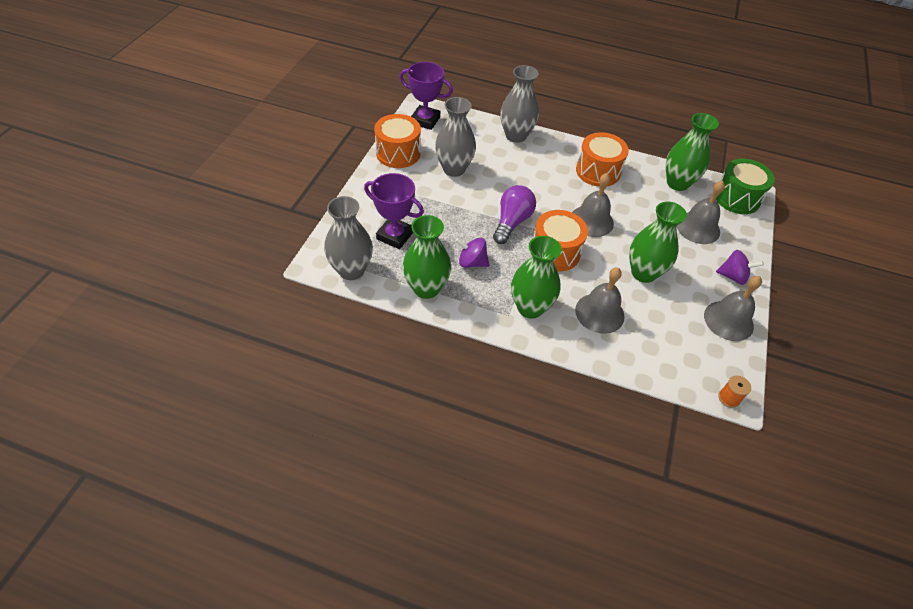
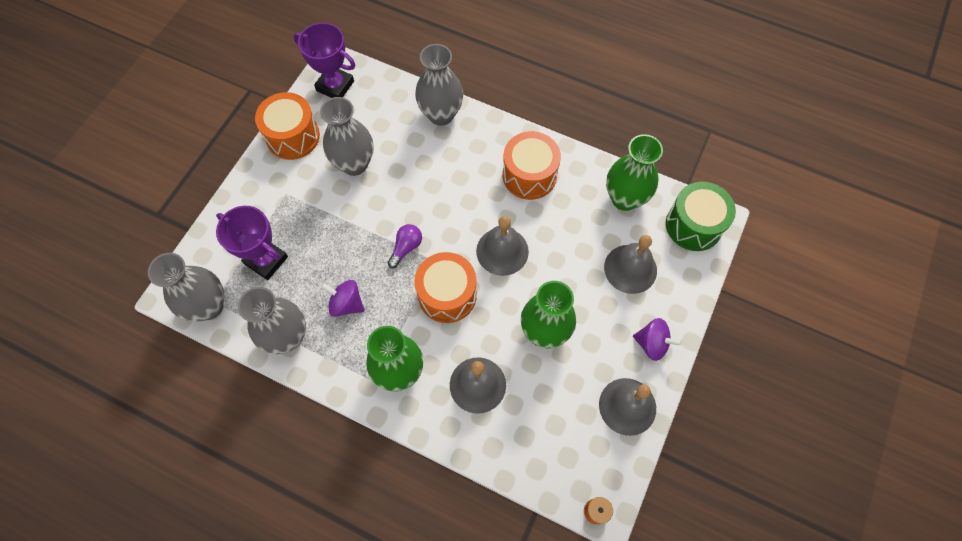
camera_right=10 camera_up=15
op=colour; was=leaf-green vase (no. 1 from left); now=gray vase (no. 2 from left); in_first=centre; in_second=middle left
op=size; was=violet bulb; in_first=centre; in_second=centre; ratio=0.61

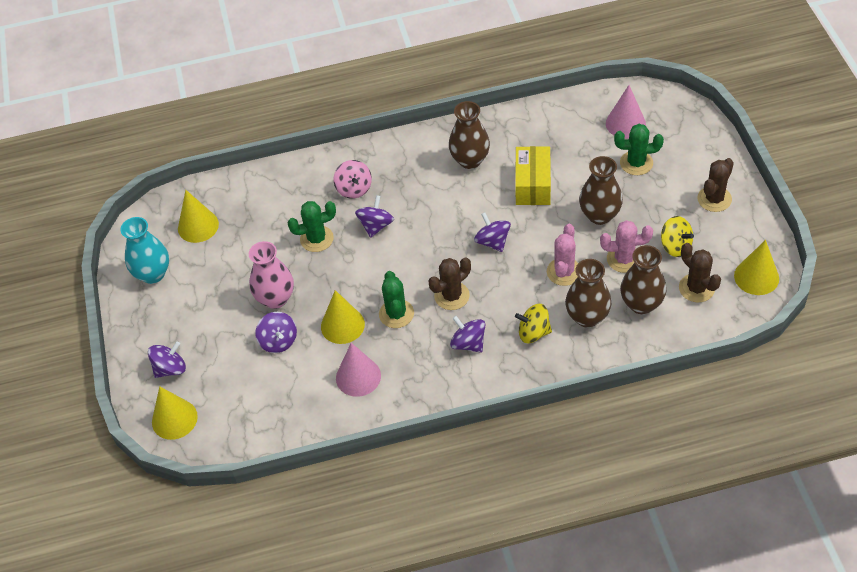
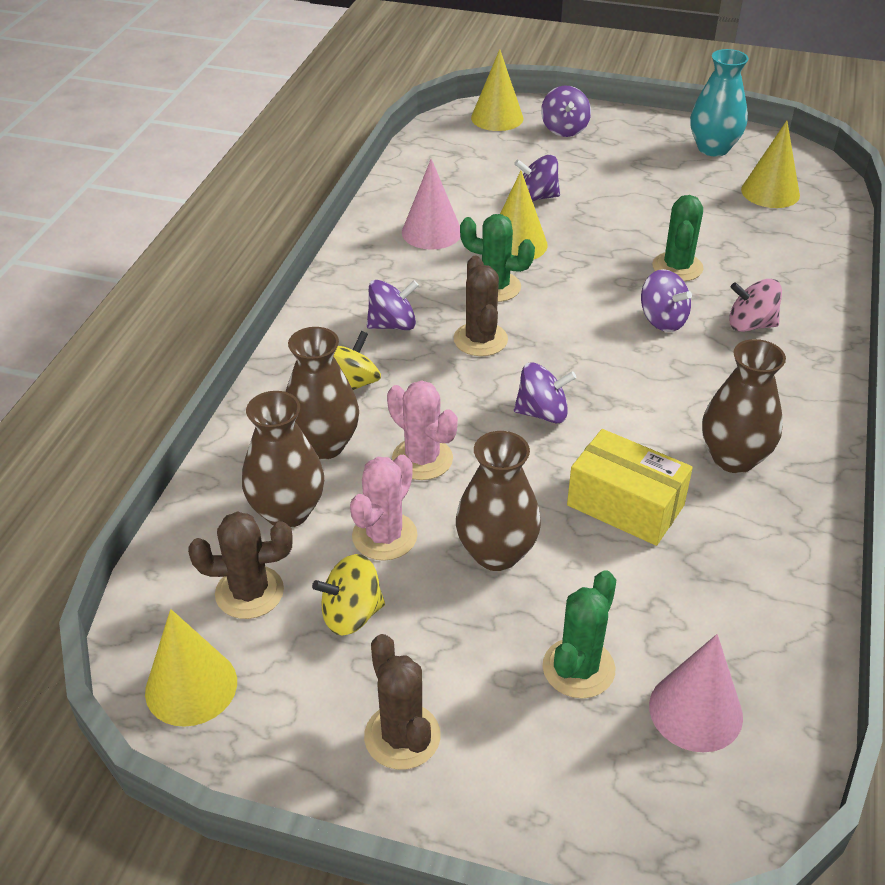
camera_right=115 camera_up=-10
op=missing; was=pink vase; in_first=middle left

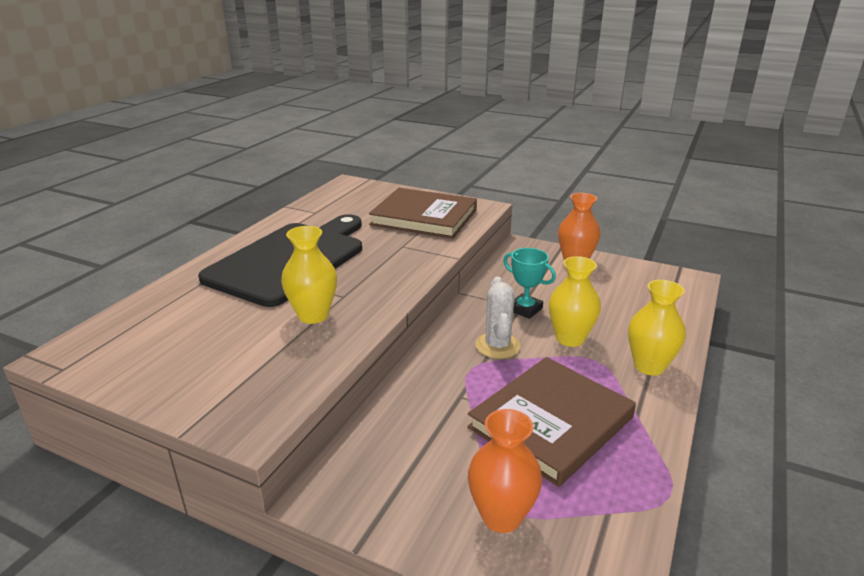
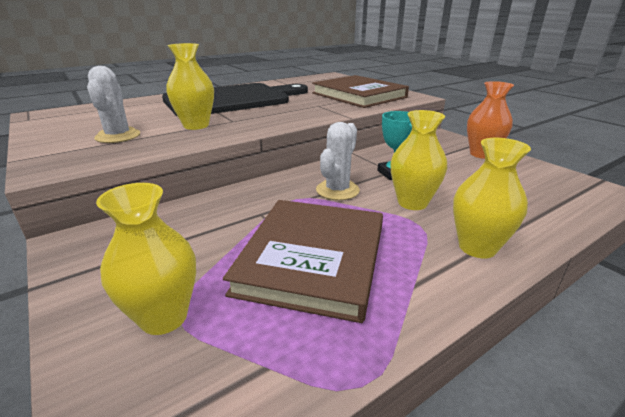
camera_right=30 camera_up=0
op=spun; was=brown hardback (no. 2 from left in the first image); in_first=bottom centre; in_second=centre; clockwise=-60
op=colour; was=orange vase (no. 1 from left); now=bright yellow vase (no. 1 from left); in_first=bottom centre; in_second=middle left
op=appeared; now=snow-white prickly plant (no. 1 from left); in_second=top left

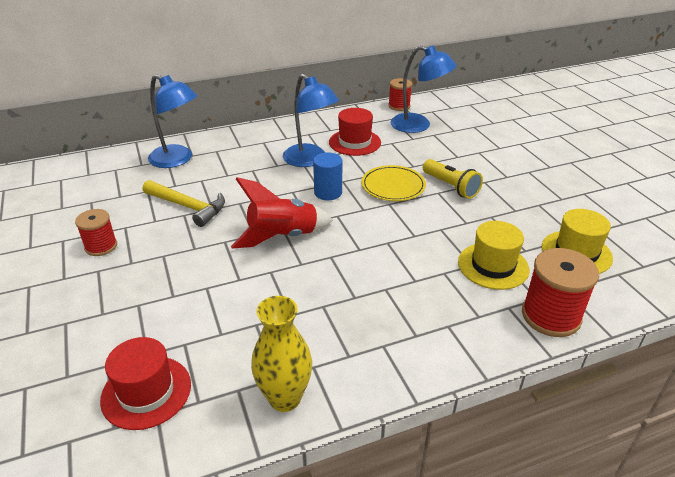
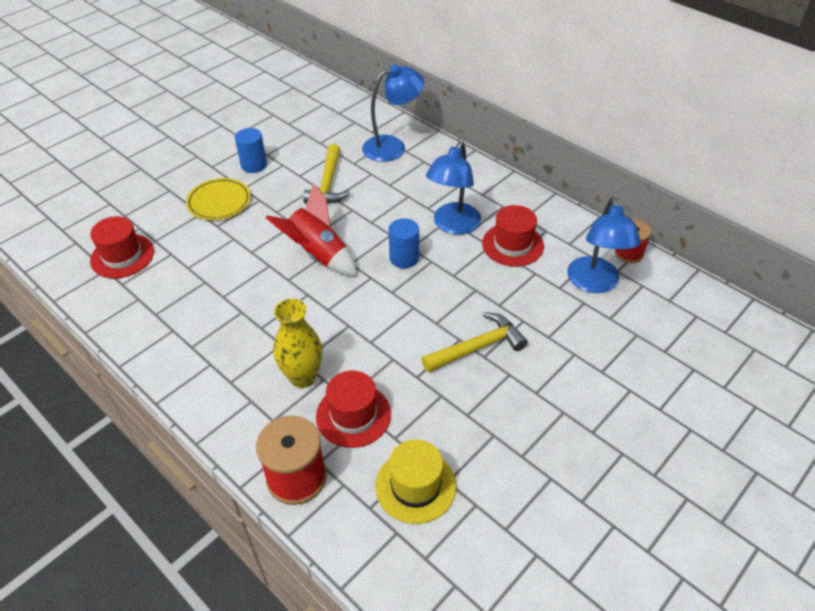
camera_right=65 camera_up=10
op=exchanged; was=red reel of thread (no. 1 from left); now=cobalt cylinder (no. 1 from left); in_first=middle left; in_second=top left
op=spun; was=cobalt desk lamp (no. 1 from left); in_first=top left; in_second=top centre; clockwise=-120
op=relocated; was=bright yellow vase; in_first=bottom centre; in_second=centre
op=relocated; was=bright yellow dinner plate; in_first=centre; in_second=top left
op=exchanged; was=bright yellow torch; now=bright yellow hammer (no. 2 from left); in_first=middle right; in_second=centre
op=colour; was=bright yellow top hat (no. 1 from left); now=red top hat (no. 2 from left); in_first=middle right; in_second=bottom centre

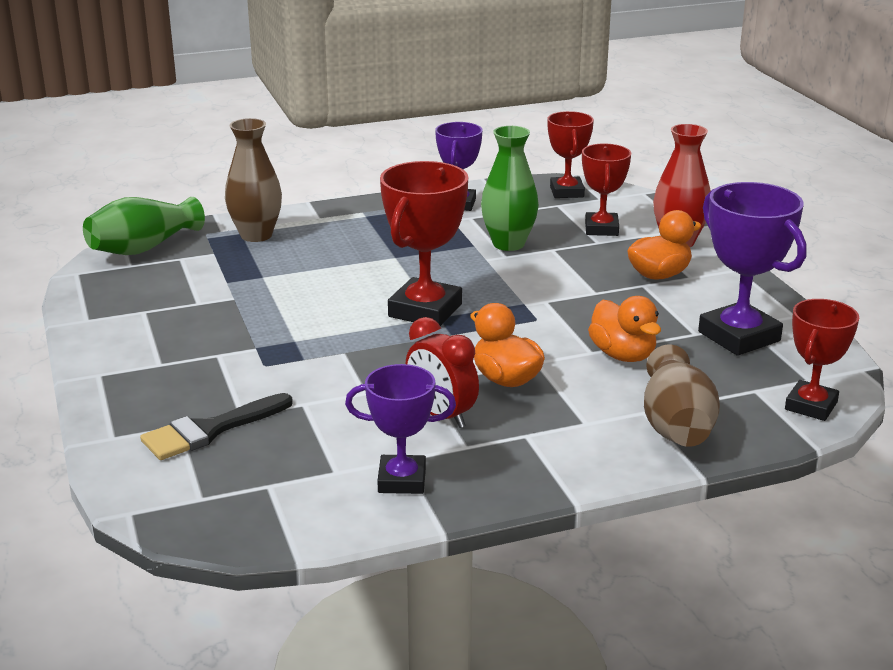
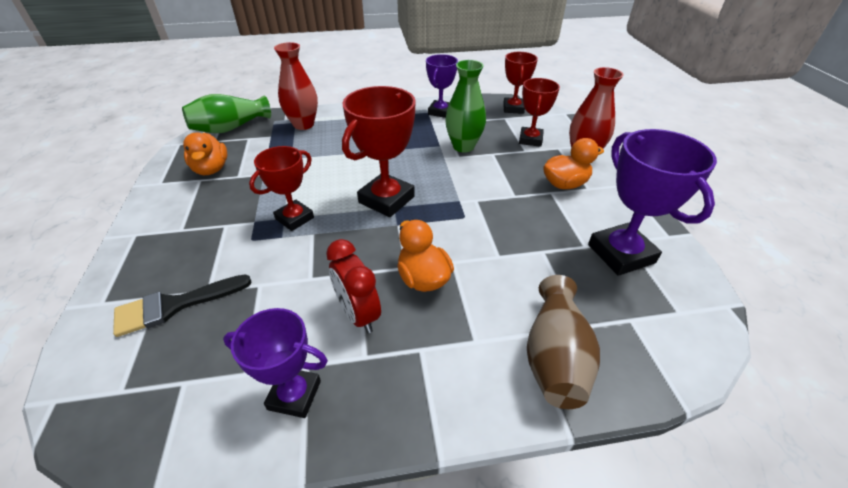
camera_right=10 camera_up=15
op=colour; was=brown vase (no. 1 from left); now=red vase (no. 1 from left); in_first=top left; in_second=top centre
op=relocated; was=orange rubber duck (no. 2 from left in the first image); now=orange rubber duck (no. 1 from left); in_first=middle right; in_second=top left
op=relocated; was=red prize cup (no. 4 from left in the first image); now=red prize cup (no. 1 from left); in_first=middle right; in_second=middle left

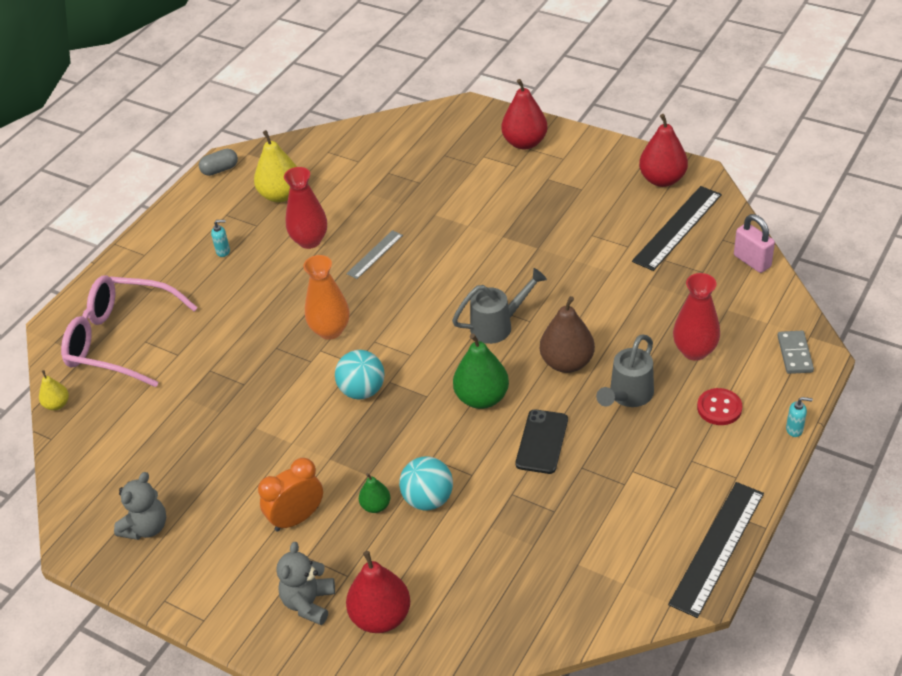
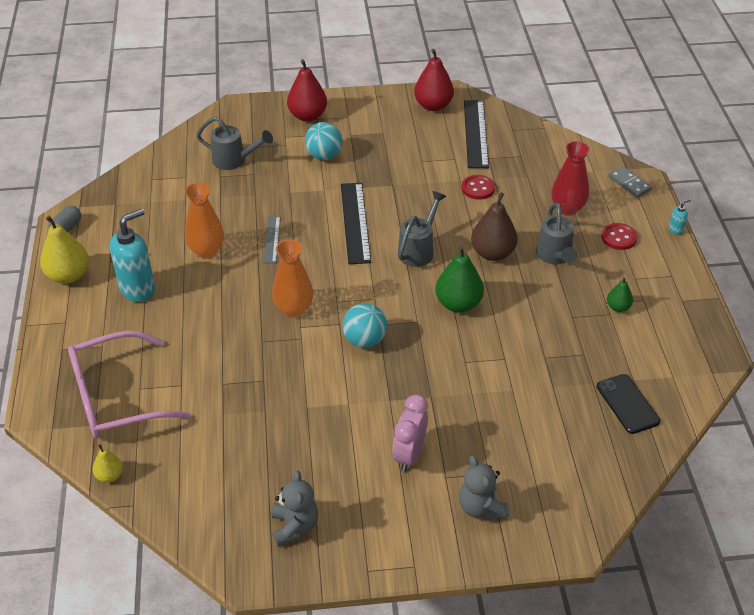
camera_right=-40 camera_up=0
op=size; was=teal soap dispenser (no. 1 from left); in_first=middle left; in_second=middle left; ratio=2.4
op=relocated; was=bright yellow pear (no. 2 from left in the first image); now=bright yellow pear (no. 1 from left); in_first=top left; in_second=middle left
op=colour; was=orange clock; now=pink clock; in_first=bottom left; in_second=bottom centre
op=colour; was=red vase (no. 1 from left); now=orange vase (no. 1 from left); in_first=top centre; in_second=middle left
op=missing; was=red pear (no. 1 from left); in_first=bottom centre
op=relocated; was=leaf-green pear (no. 1 from left in the first image); now=leaf-green pear (no. 2 from left); in_first=bottom centre; in_second=middle right
op=relocated; was=teal play ball (no. 2 from left in the first image); now=teal play ball (no. 1 from left); in_first=bottom centre; in_second=top centre
op=relocated; was=jet-black phone; in_first=centre; in_second=middle right
op=relocated; was=jet-black straightedge (no. 2 from left in the first image); now=jet-black straightedge (no. 1 from left); in_first=bottom right; in_second=centre
op=missing; was=pink padlock; in_first=middle right
op=appeared; now=gray watering can (no. 1 from left); in_second=top left
op=appeared; now=red sewing button (no. 1 from left); in_second=top centre

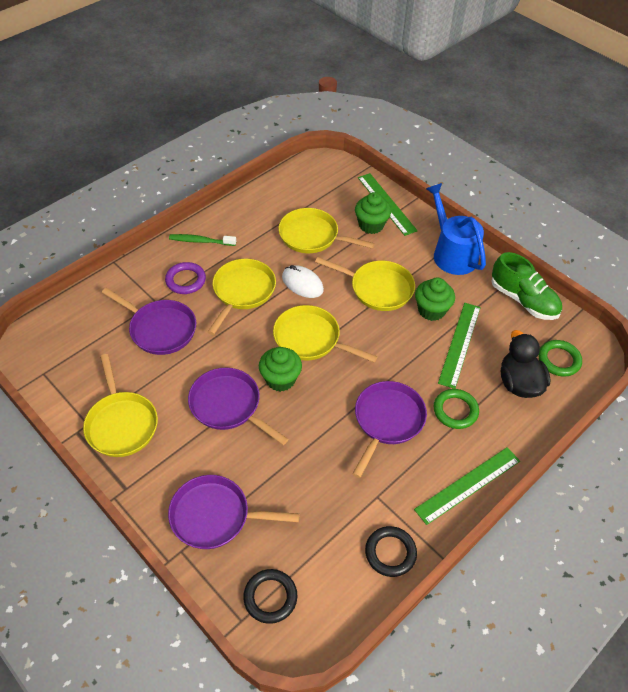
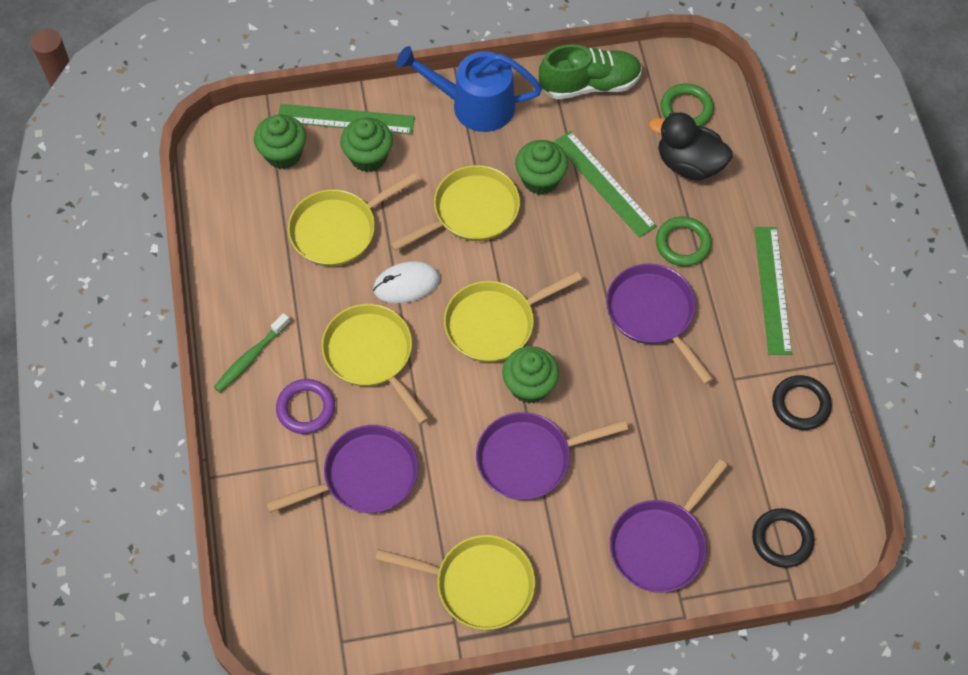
camera_right=-55 camera_up=10
op=appeared; now=leaf-green fairy cake (no. 1 from left); in_second=top left

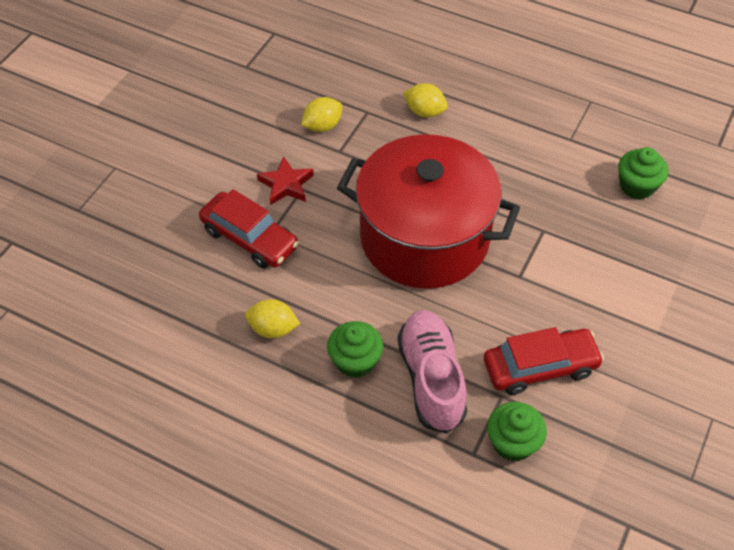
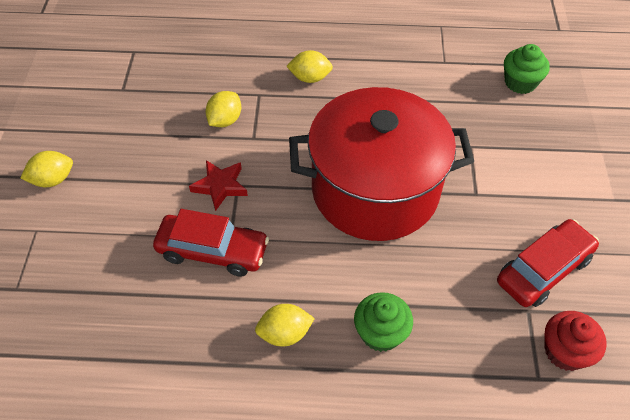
camera_right=-25 camera_up=0
op=missing; was=pink sneaker; in_first=bottom centre
op=colour; was=leaf-green fairy cake (no. 2 from left); now=red fairy cake; in_first=bottom right; in_second=bottom right
op=appeared; now=bright yellow lemon (no. 1 from left); in_second=middle left

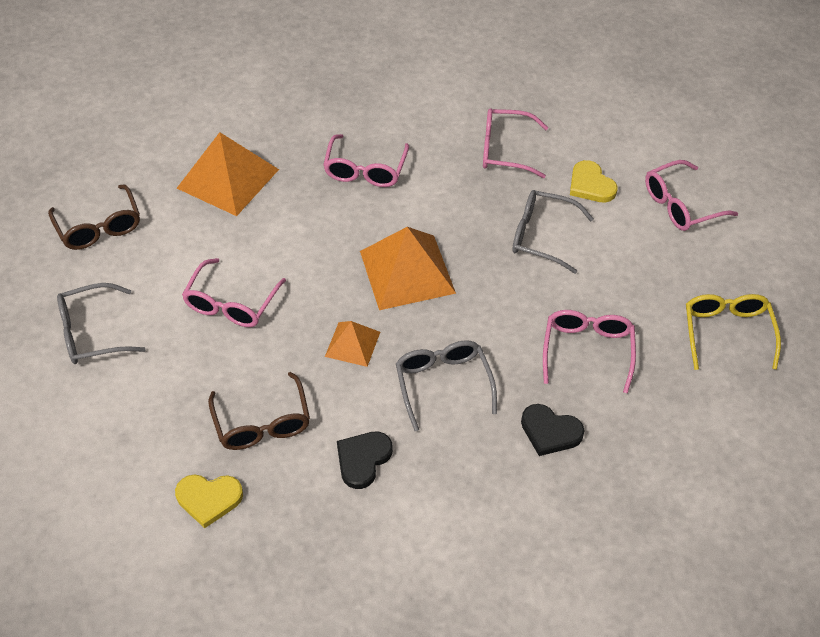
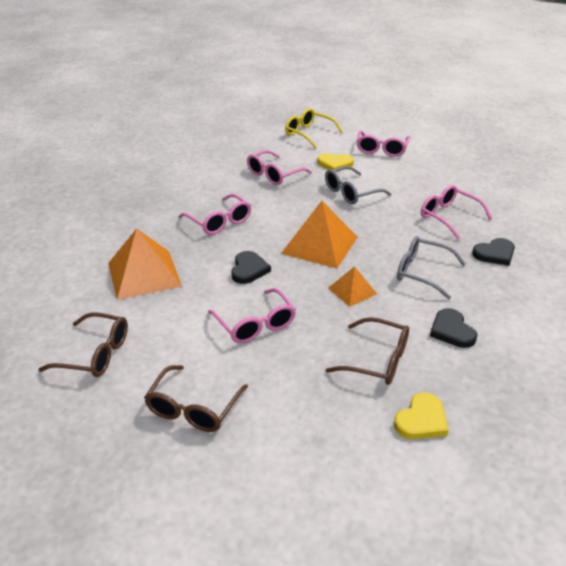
camera_right=-50 camera_up=-15
op=colour; was=gray spectacles (no. 1 from left); now=brown spectacles (no. 2 from left); in_first=middle left; in_second=bottom centre
op=relocated; was=bright yellow spectacles; in_first=middle right; in_second=top centre
op=appeared; now=jet-black heart (no. 1 from left); in_second=centre

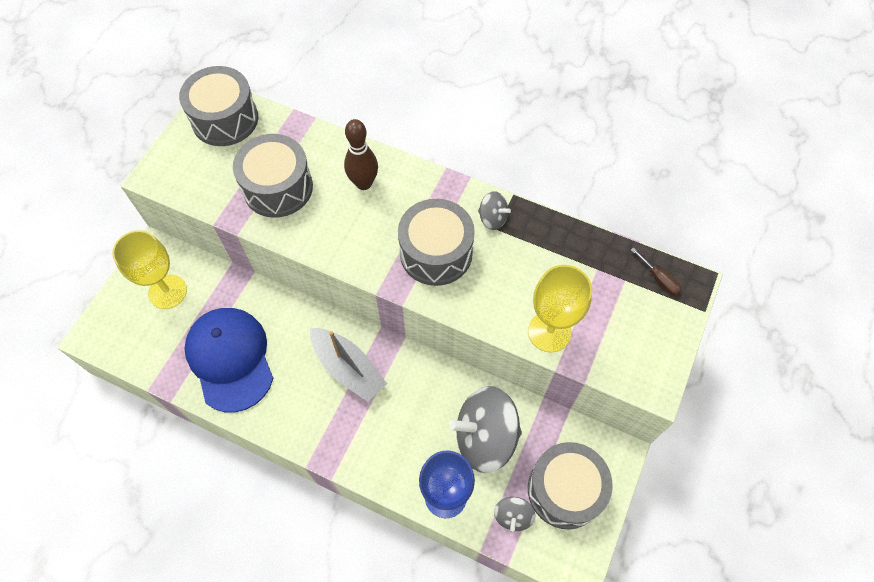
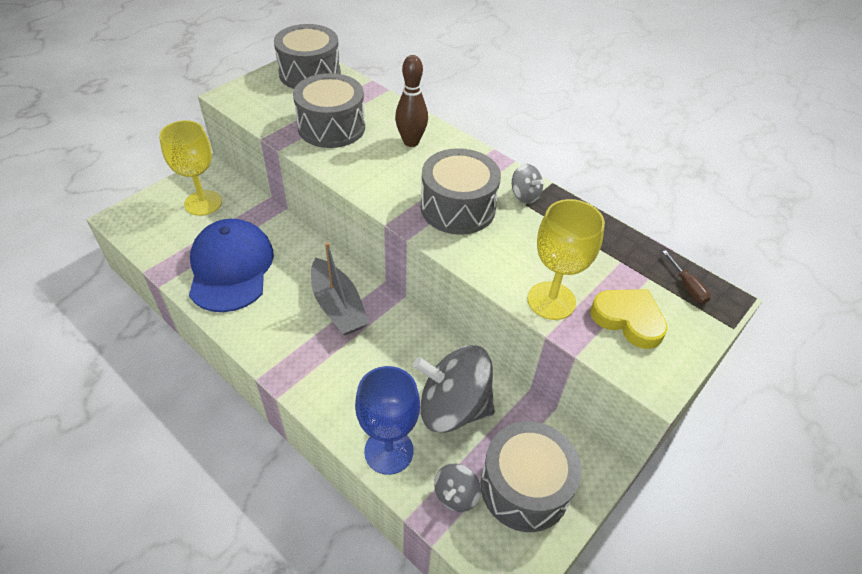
camera_right=15 camera_up=-15
op=appeared; now=bright yellow heart; in_second=middle right

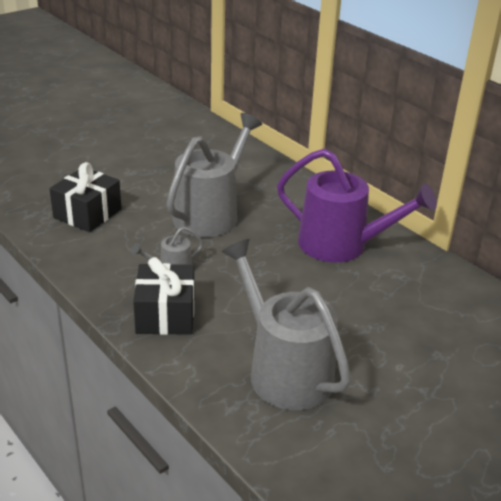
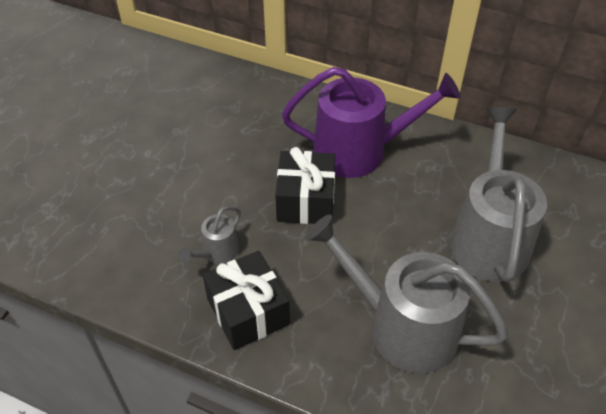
camera_right=-25 camera_up=15
op=relocated; was=jet-black present (no. 1 from left in the first image); now=jet-black present (no. 2 from left); in_first=middle left; in_second=centre
op=relocated; was=gray watering can (no. 2 from left in the first image); now=gray watering can (no. 3 from left); in_first=centre; in_second=middle right

